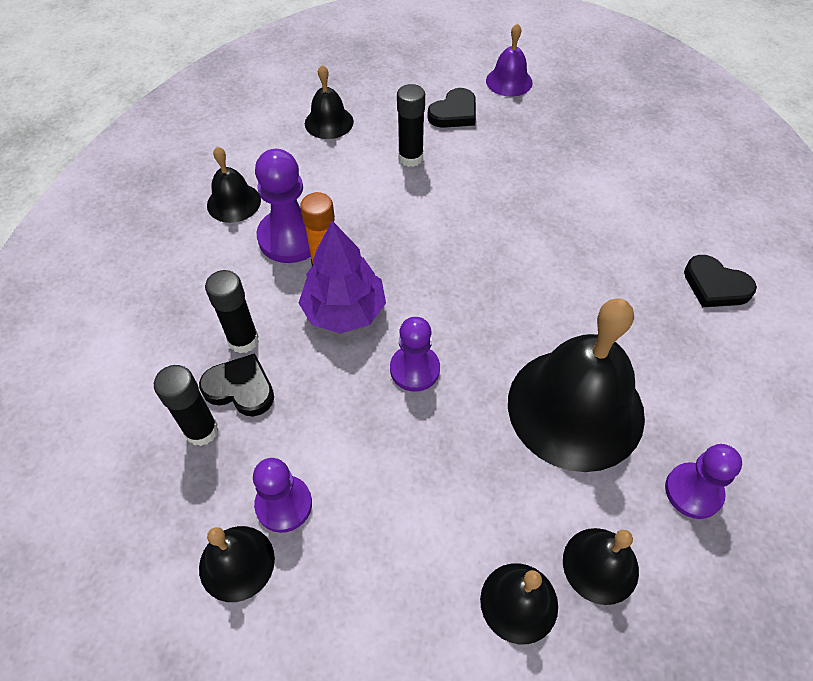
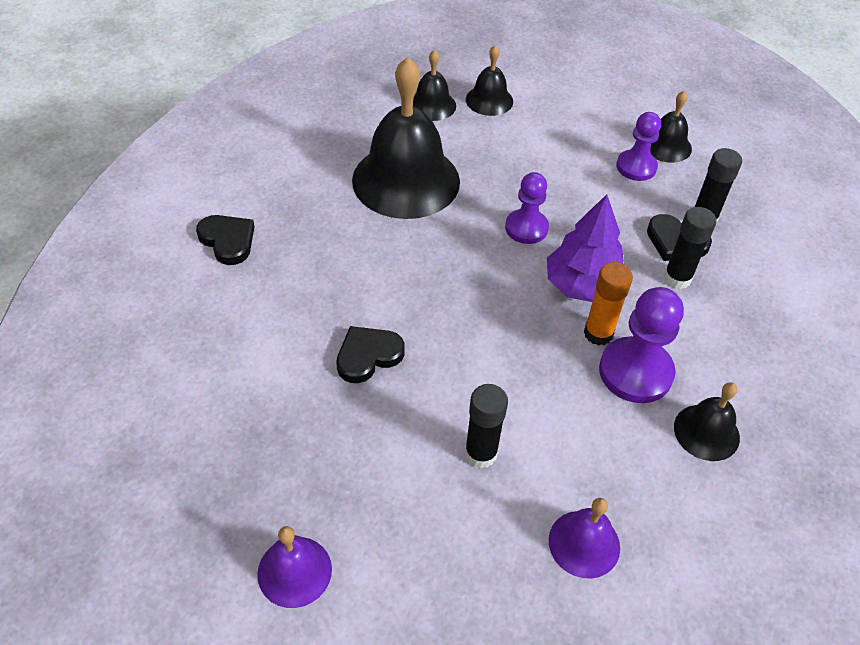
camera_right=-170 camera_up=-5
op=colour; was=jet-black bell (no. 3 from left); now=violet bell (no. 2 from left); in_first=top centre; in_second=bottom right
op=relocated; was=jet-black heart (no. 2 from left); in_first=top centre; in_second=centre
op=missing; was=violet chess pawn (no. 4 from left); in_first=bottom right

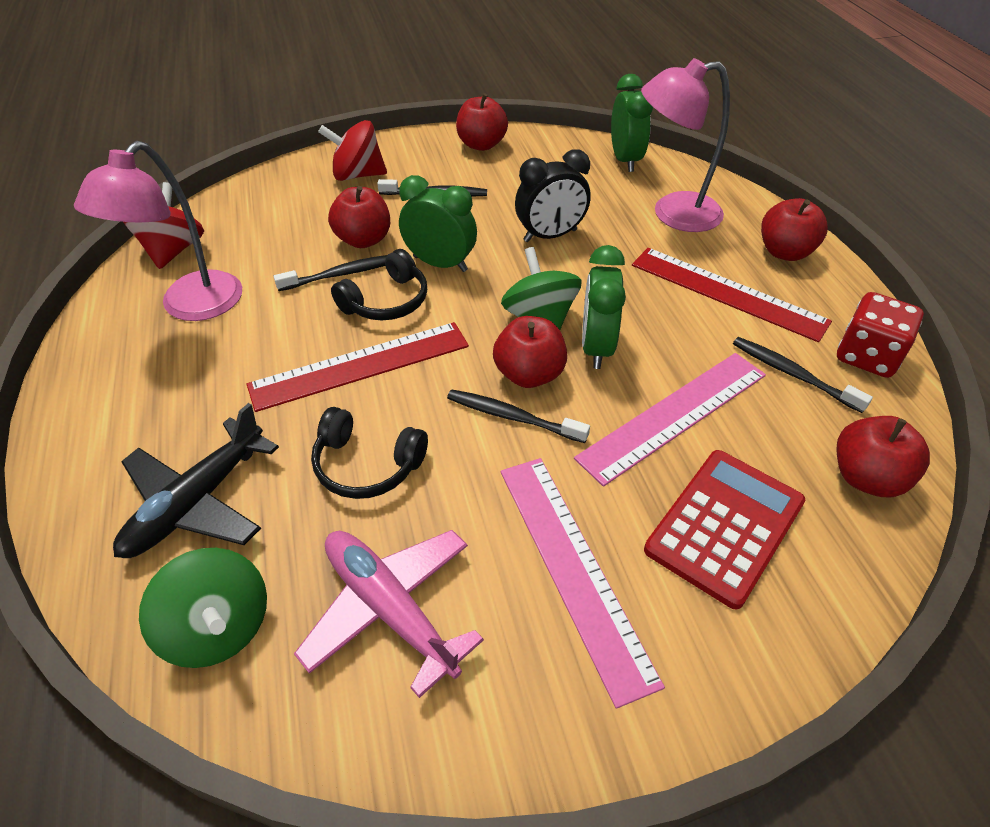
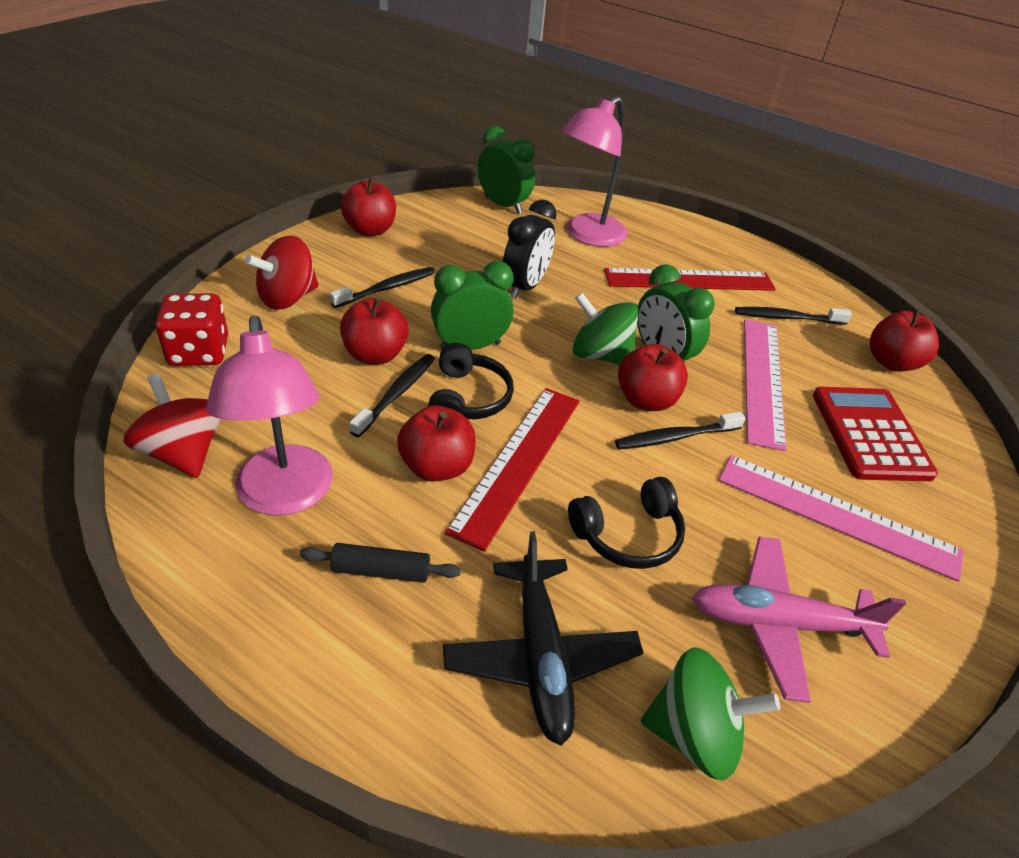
camera_right=-45 camera_up=-5
op=relocated; was=red apple (no. 4 from left in the first image); now=red apple (no. 3 from left); in_first=top right; in_second=centre
op=relocated; was=red game die; in_first=middle right; in_second=middle left
op=appeared; now=jet-black pastry roller; in_second=centre

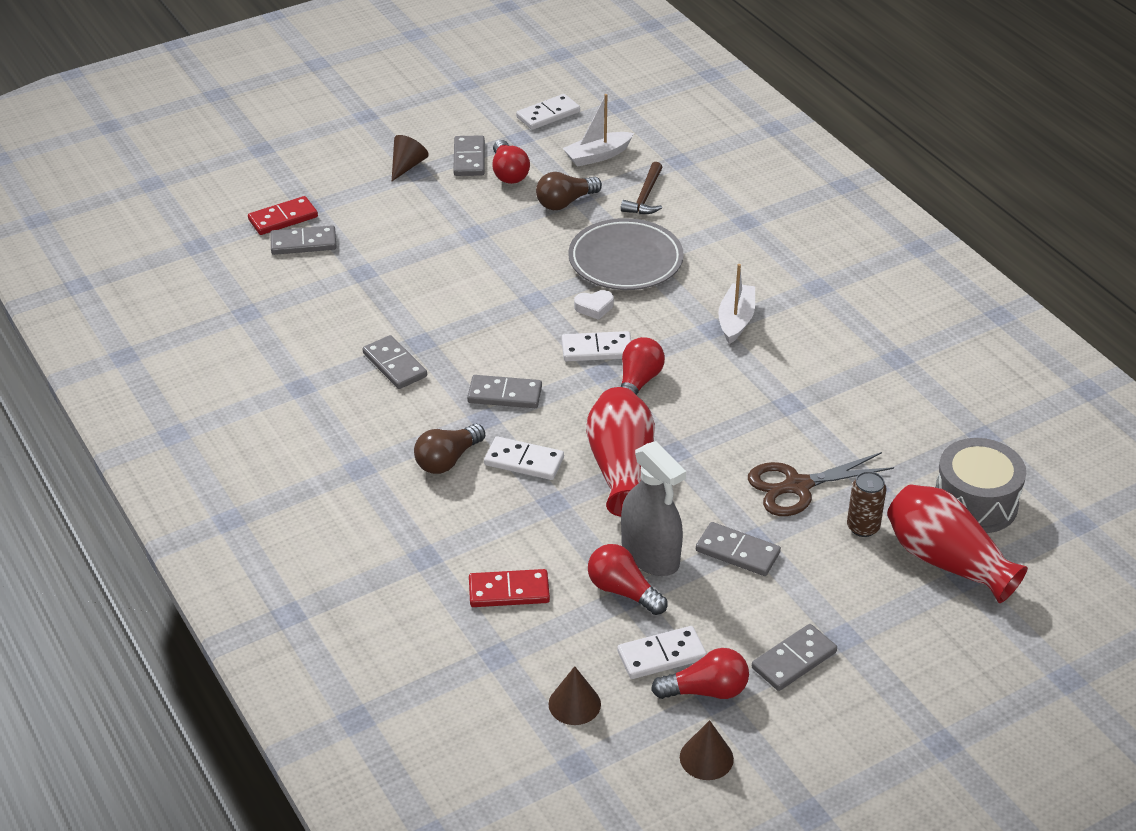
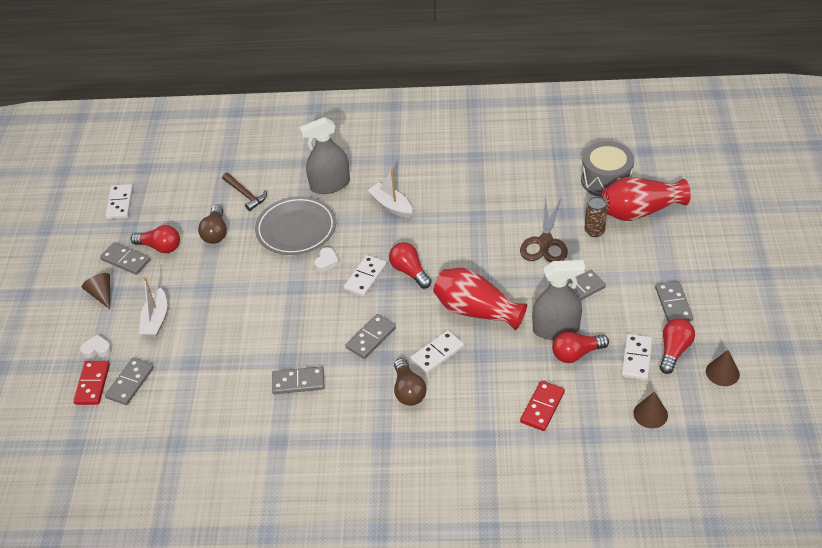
camera_right=-55 camera_up=5
op=relocated; was=snow-white toy boat (no. 1 from left); in_first=top centre; in_second=middle left
op=appeared; now=snow-white heart (no. 1 from left); in_second=middle left
op=appeared; now=gray spray bottle (no. 1 from left); in_second=top centre

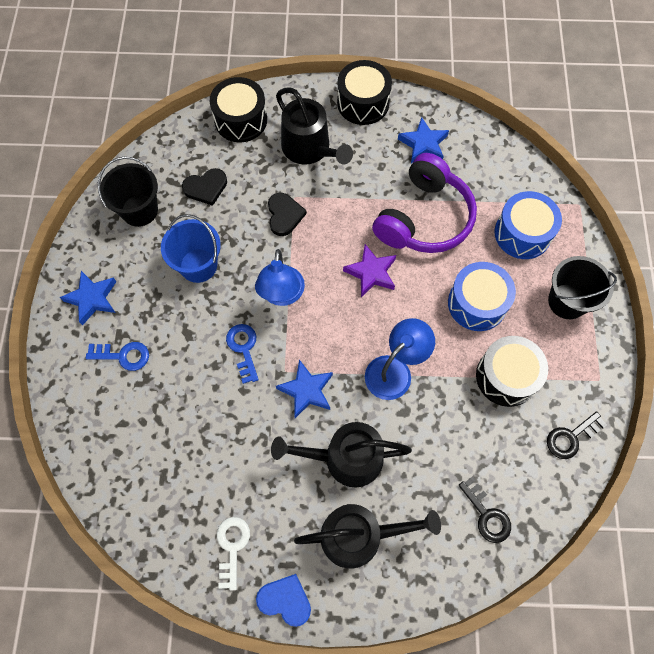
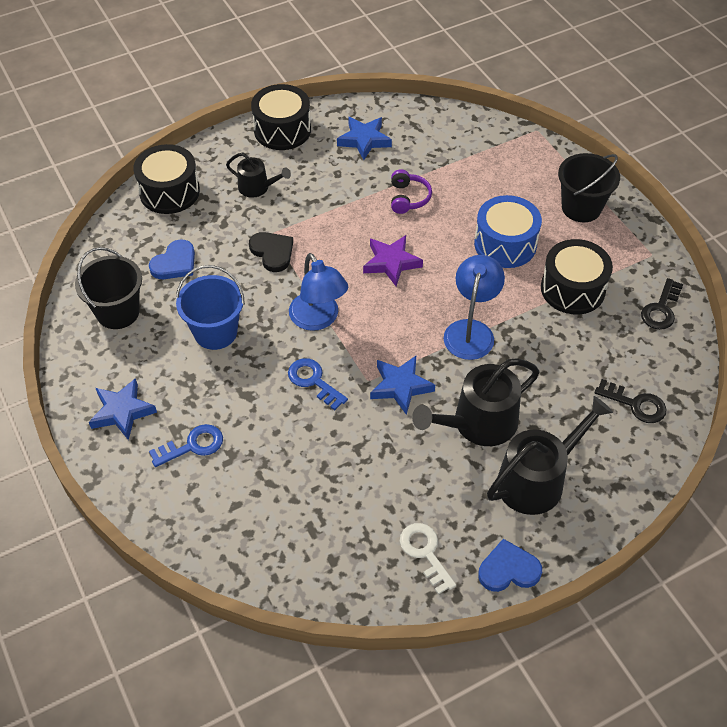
camera_right=-30 camera_up=-15
op=colour; was=jet-black heart (no. 1 from left); now=cobalt heart (no. 1 from left); in_first=top left; in_second=middle left
op=size; was=jet-black watering can (no. 1 from left); in_first=top centre; in_second=top centre; ratio=0.56
op=size; was=violet headphones; in_first=top centre; in_second=top centre; ratio=0.44
op=missing; was=cobalt drum (no. 2 from left); in_first=middle right

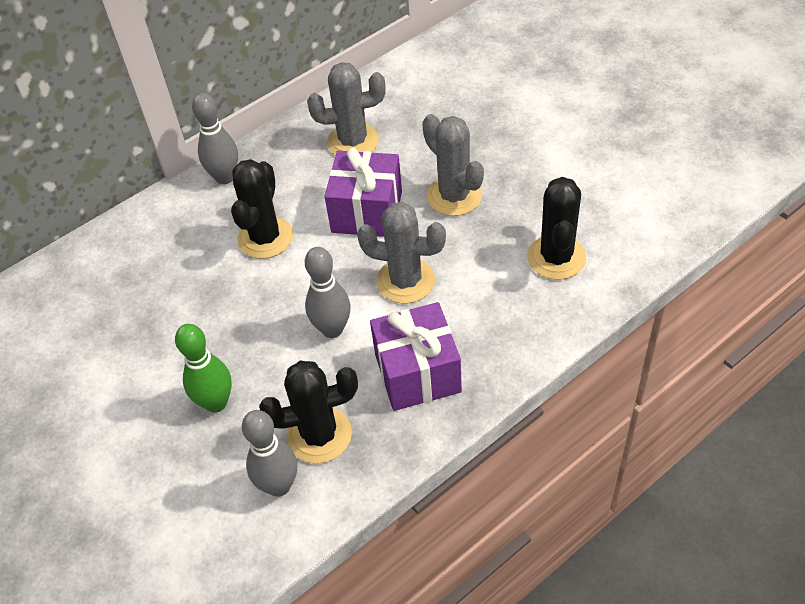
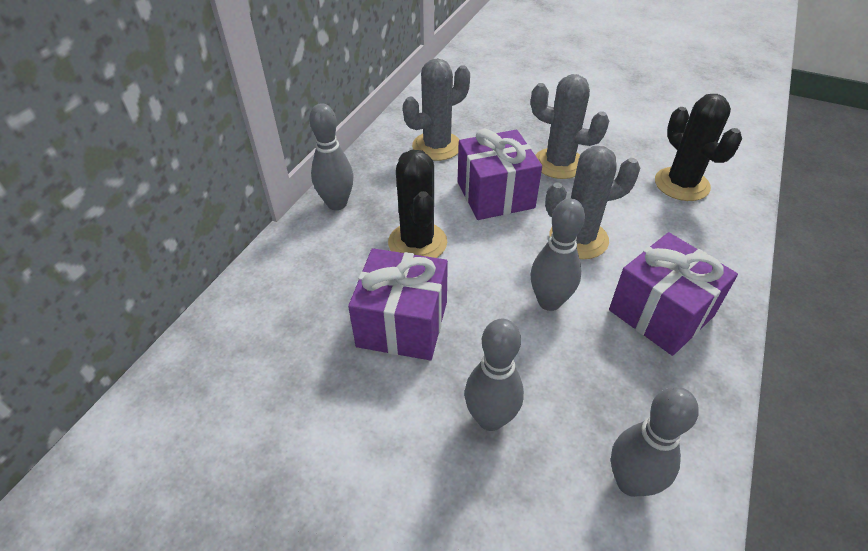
camera_right=-30 camera_up=-5
op=colour; was=leaf-green bowling pin; now=gray bowling pin (no. 2 from left); in_first=middle left; in_second=bottom centre
op=missing; was=jet-black prickly plant (no. 2 from left); in_first=bottom centre
op=appeared; now=violet present (no. 1 from left); in_second=centre

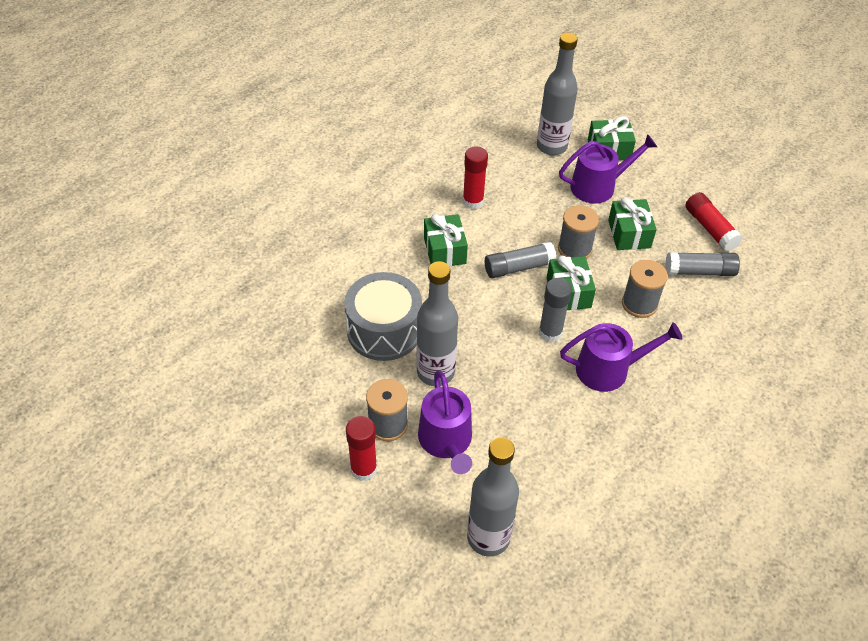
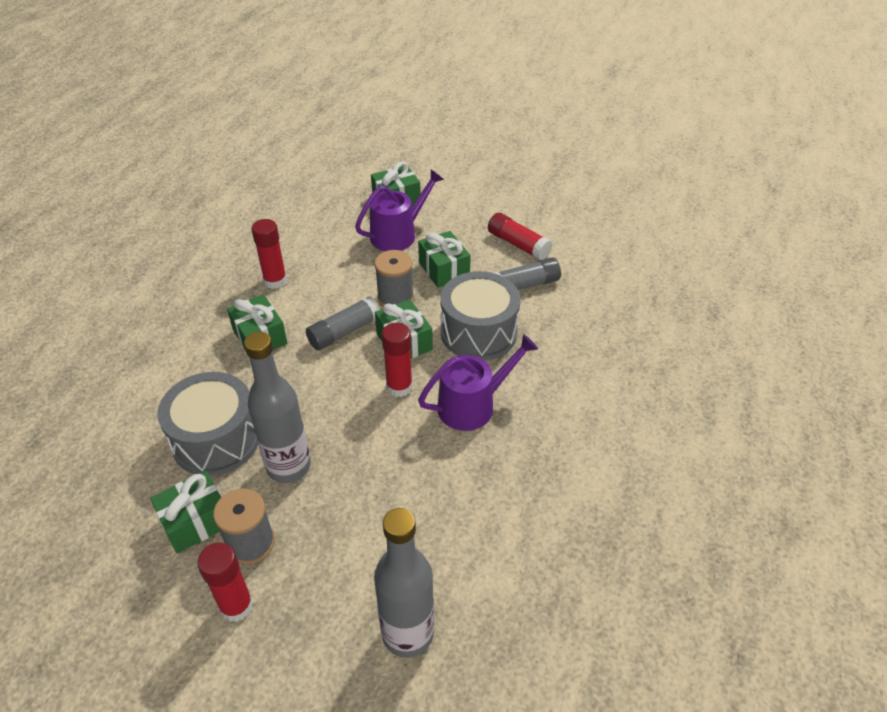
camera_right=-20 camera_up=-5
op=missing; was=violet watering can (no. 1 from left); in_first=centre
op=missing; was=gray drink bottle (no. 3 from left); in_first=top centre
op=colour; was=gray glue (no. 2 from left); now=red glue (no. 3 from left); in_first=centre; in_second=centre
op=exchanged; was=gray reel of thread (no. 3 from left); now=gray drum (no. 2 from left); in_first=middle right; in_second=centre
op=appeared; now=leaf-green present (no. 1 from left); in_second=bottom left

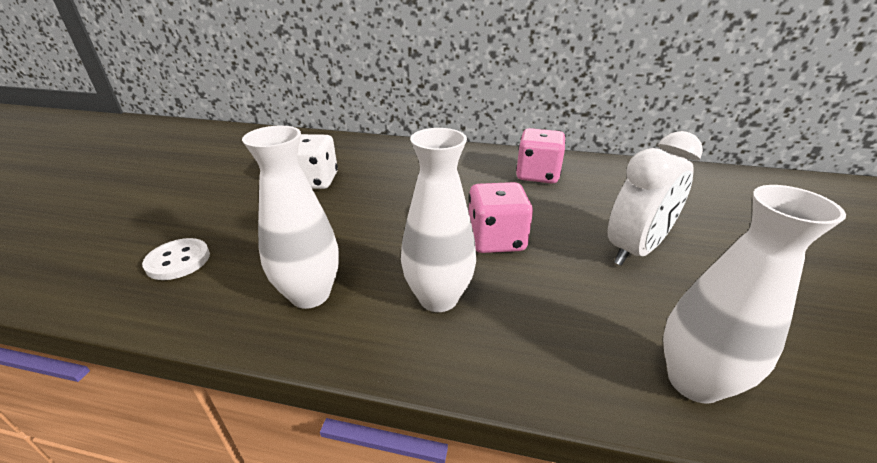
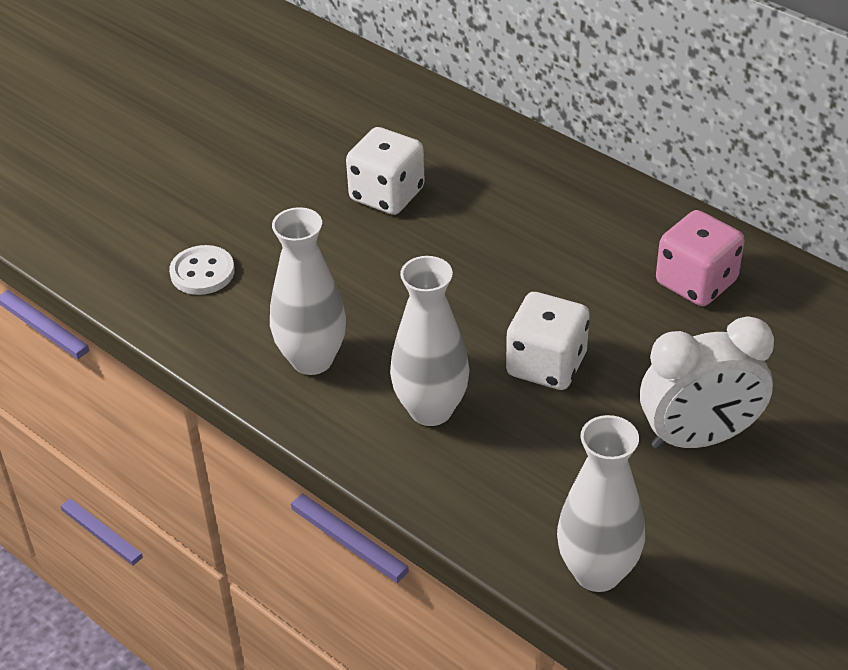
camera_right=30 camera_up=10
op=colour; was=pink game die (no. 1 from left); now=snow-white game die (no. 2 from left); in_first=centre; in_second=centre

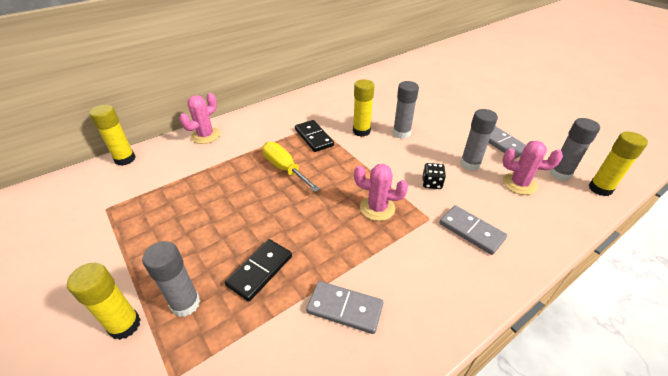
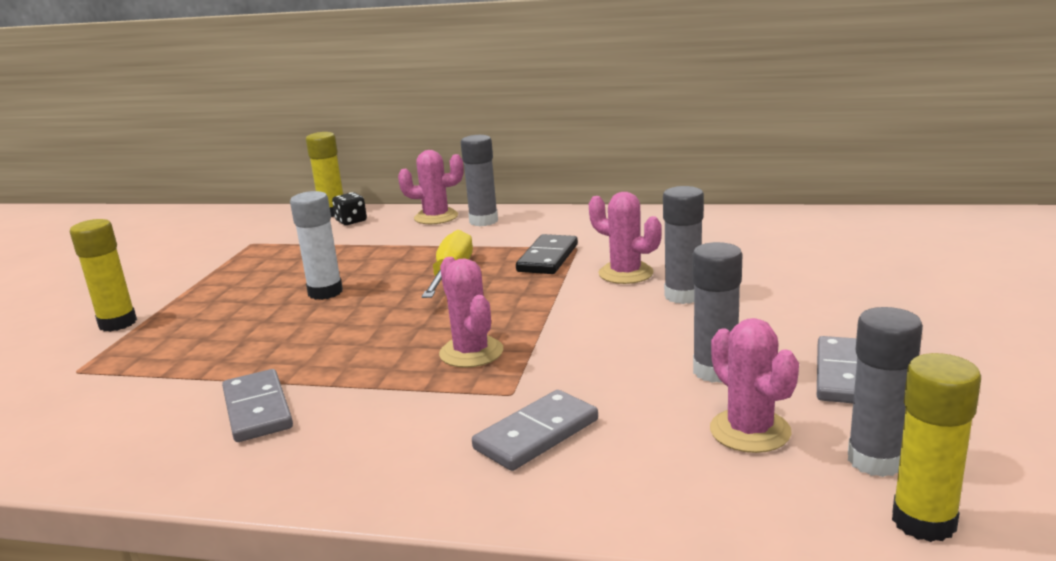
camera_right=50 camera_up=-20
op=relocated; was=gray glue (no. 1 from left); in_first=bottom left; in_second=top centre
op=missing; was=jet-black domino (no. 1 from left); in_first=bottom centre
op=exchanged; was=bright yellow glue (no. 3 from left); now=pink prickly plant (no. 3 from left); in_first=top centre; in_second=centre
op=relocated; was=jet-black game die; in_first=centre; in_second=middle left
op=spun; was=gray domino (no. 2 from left); in_first=middle right; in_second=bottom centre; clockwise=45
op=appeared; now=snow-white glue; in_second=middle left

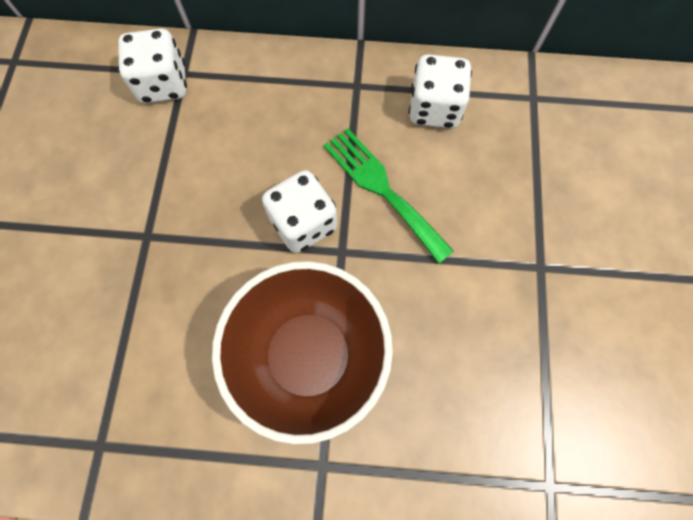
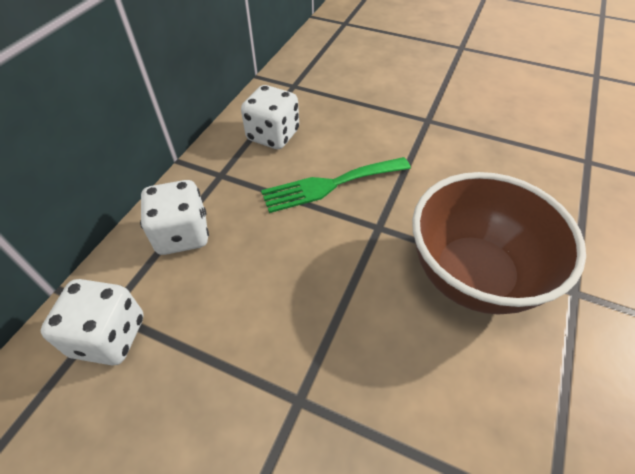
camera_right=-70 camera_up=-20
op=relocated; was=snow-white game die (no. 2 from left); in_first=centre; in_second=middle left

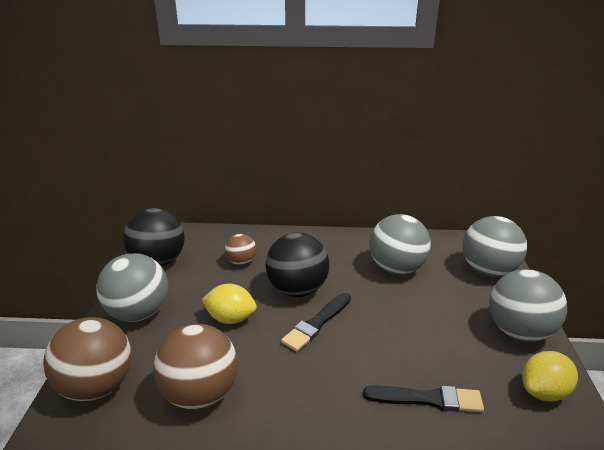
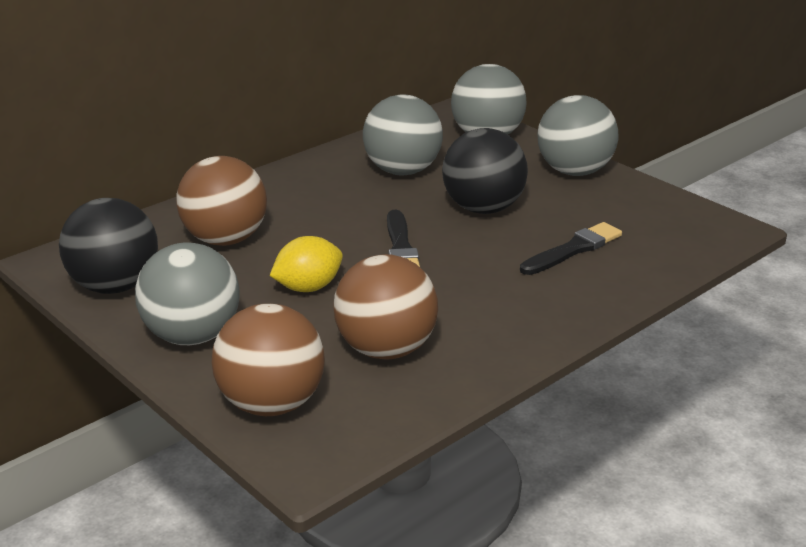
camera_right=-45 camera_up=0
op=size; was=brown play ball (no. 3 from left in the first image); in_first=centre; in_second=middle left; ratio=1.83
op=relocated; was=jet-black play ball (no. 2 from left); in_first=centre; in_second=top centre
op=missing; was=bright yellow lemon (no. 2 from left); in_first=bottom right

